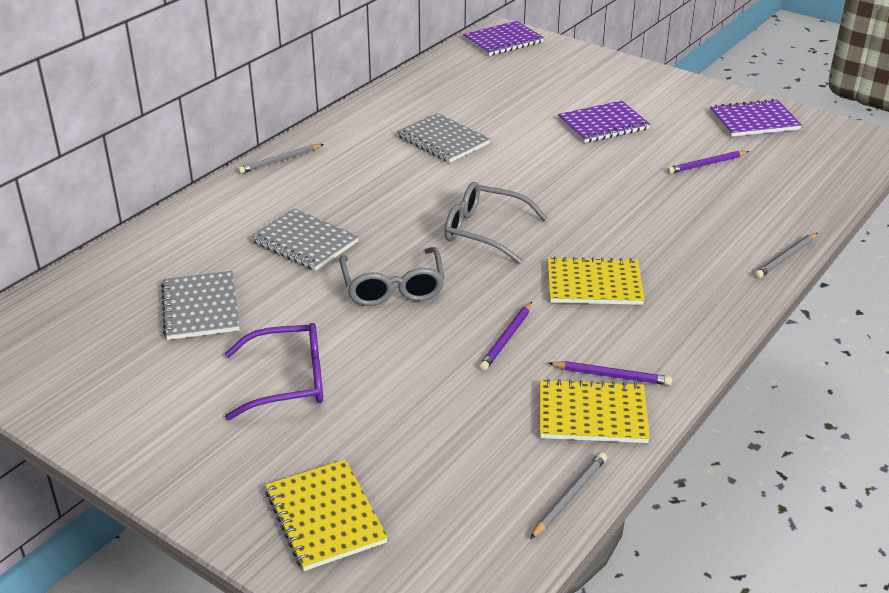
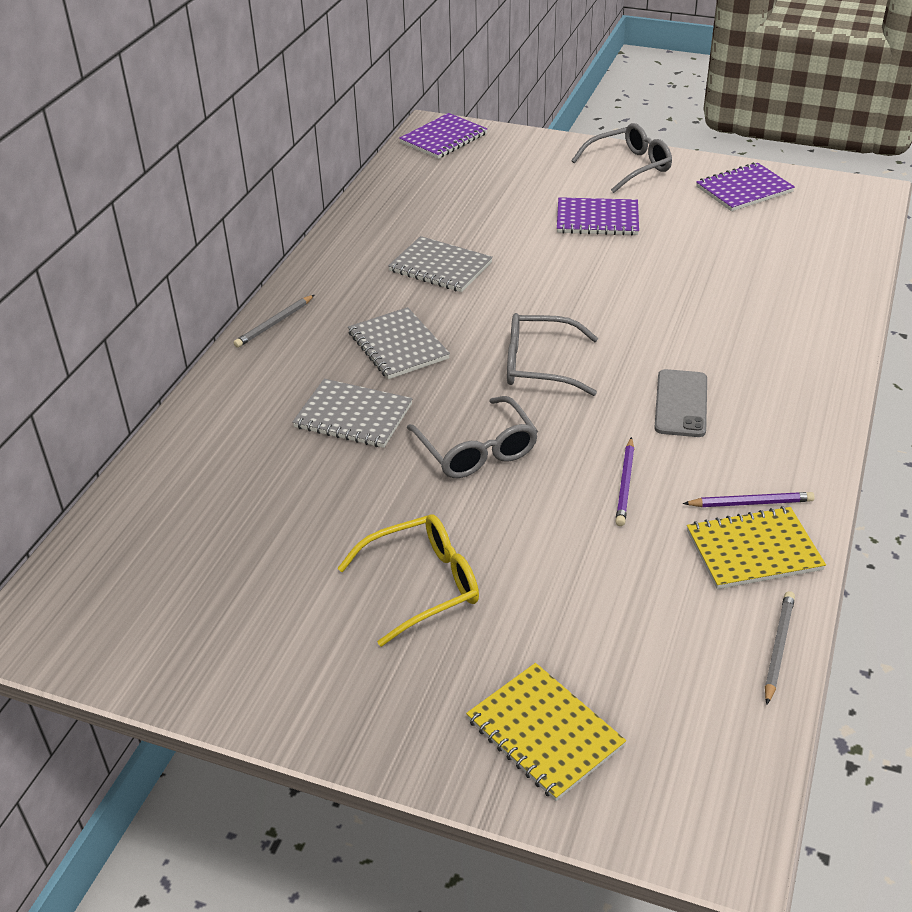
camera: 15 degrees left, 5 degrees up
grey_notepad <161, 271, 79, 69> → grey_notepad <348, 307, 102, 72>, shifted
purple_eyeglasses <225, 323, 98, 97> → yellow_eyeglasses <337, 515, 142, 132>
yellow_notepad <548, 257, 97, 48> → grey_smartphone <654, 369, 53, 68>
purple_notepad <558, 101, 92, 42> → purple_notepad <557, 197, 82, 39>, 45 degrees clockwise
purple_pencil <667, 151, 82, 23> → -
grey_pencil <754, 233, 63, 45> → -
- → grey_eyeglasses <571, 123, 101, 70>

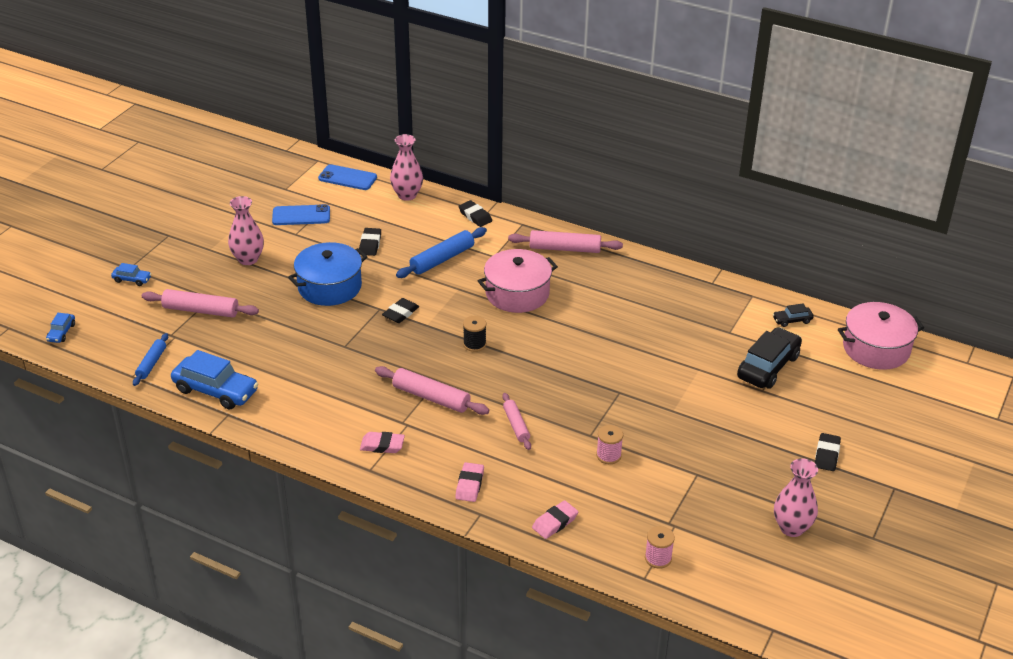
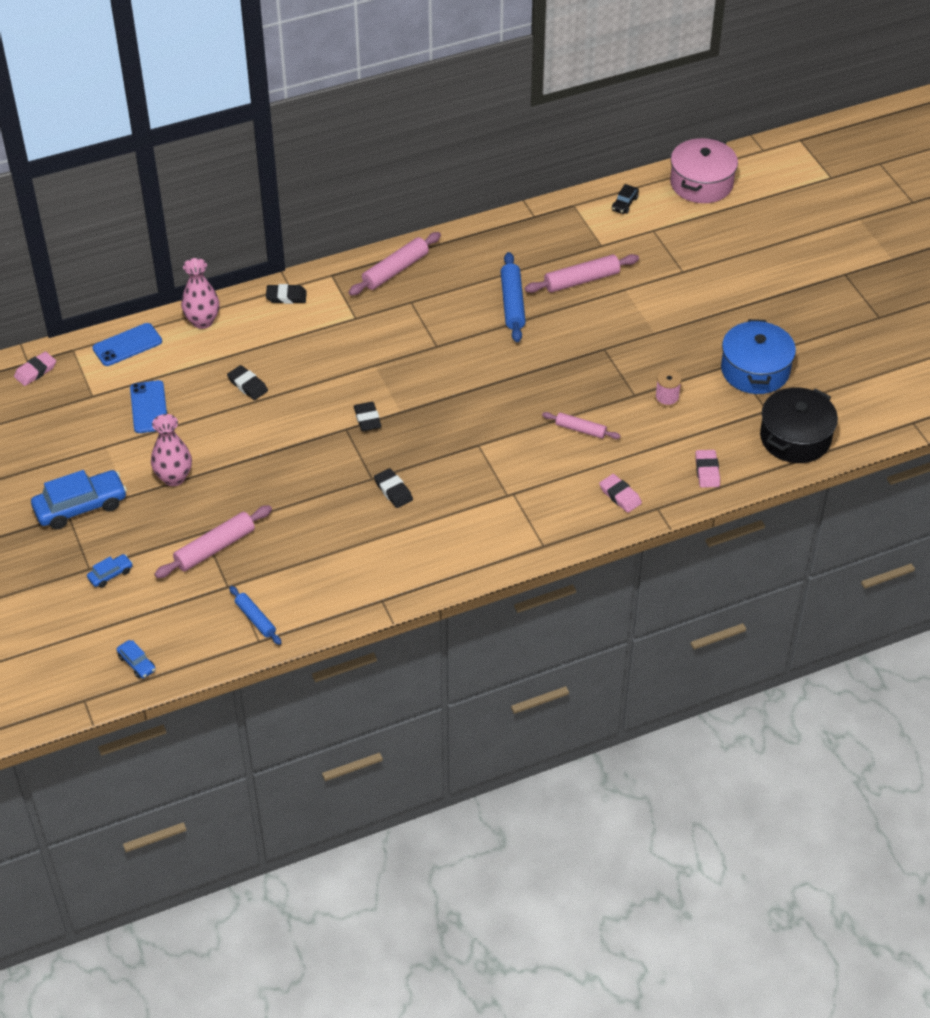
camera: 50 degrees left, 10 degrees up
royal_blue_toy_car <171, 350, 87, 60> → royal_blue_toy_car <31, 470, 96, 59>, shifted
royal_blue_smartphone <272, 204, 58, 21> → royal_blue_smartphone <130, 380, 37, 53>, 45 degrees counterclockwise
royal_blue_stockpot <288, 242, 79, 64> → royal_blue_stockpot <721, 319, 75, 75>, shifted
pink_gum_eraser <360, 432, 45, 21> → pink_gum_eraser <14, 351, 42, 35>, shifted
pink_dough_roller <375, 366, 114, 49> → pink_dough_roller <525, 254, 114, 39>, shifted
royal_blue_dough_roller <396, 227, 91, 51> → royal_blue_dough_roller <500, 252, 26, 90>, shifted
black_spool <463, 316, 23, 36> → -
pink_stockpot <478, 249, 80, 64> → -
pink_spool <645, 526, 30, 43> → black_stockpot <760, 388, 78, 75>
black_toy_car <737, 327, 65, 62> → -
pink_tall_vase <774, 458, 44, 79> → -
black_gum_eraser <815, 433, 26, 38> → black_gum_eraser <374, 468, 39, 40>, shifted

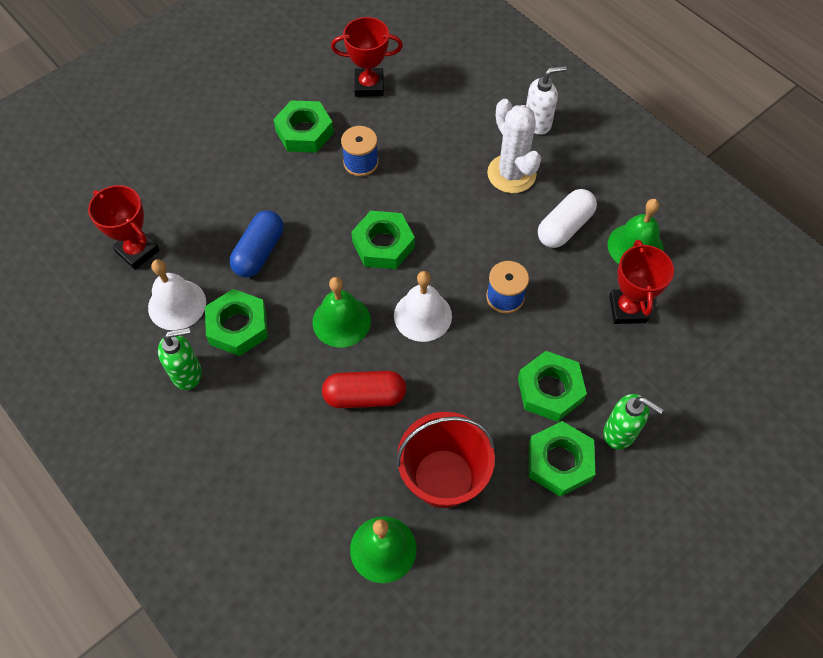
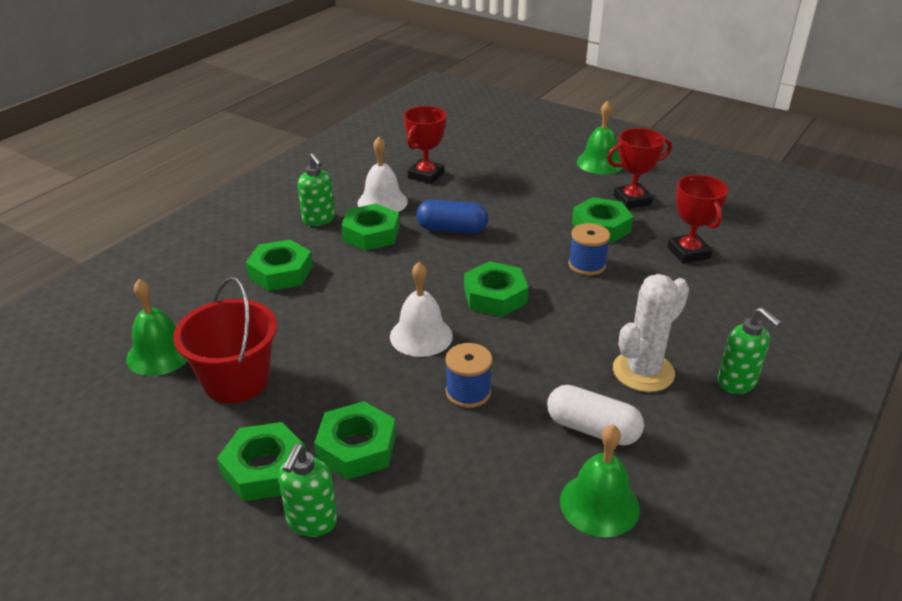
camera: 75 degrees right, 25 degrees down
leaf-green_bell <312, 277, 59, 70> → leaf-green_bell <577, 101, 46, 73>, shifted
red_capsule <322, 371, 84, 37> → -
snow-white_soap_dispenser <526, 66, 41, 69> → leaf-green_soap_dispenser <718, 307, 63, 87>
red_prize_cup <609, 240, 65, 84> → red_prize_cup <607, 128, 65, 81>, shifted
- → leaf-green_hexagon_nut <246, 240, 67, 51>

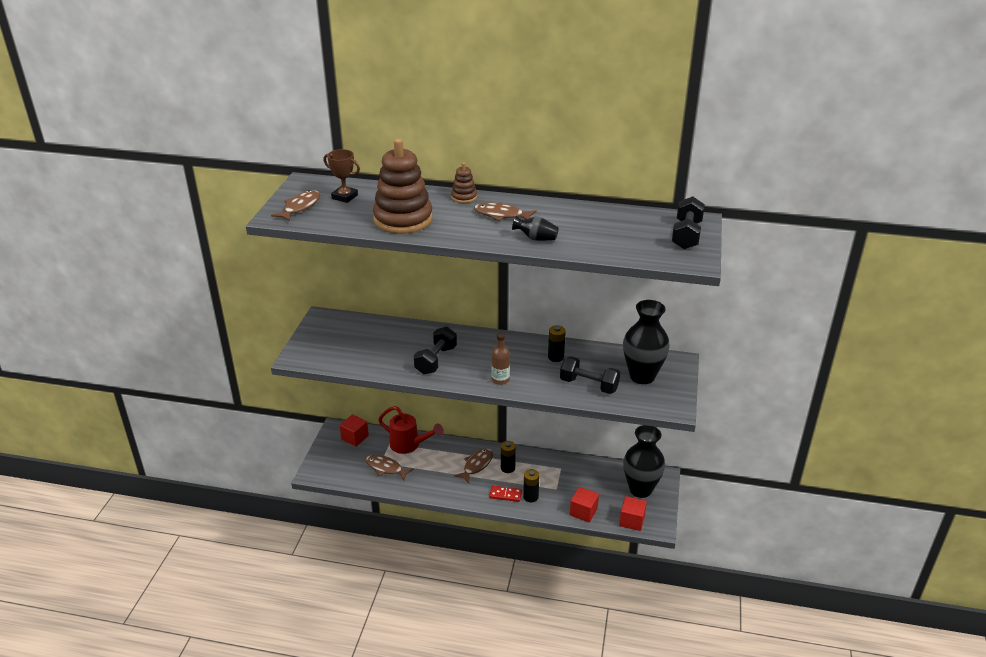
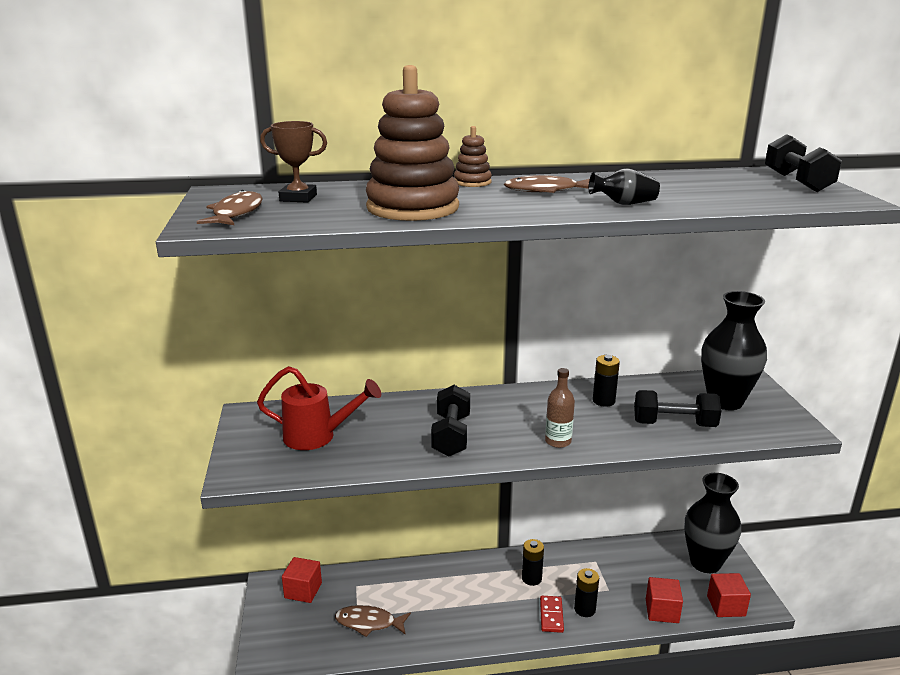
camera: 20 degrees left, 10 degrees down
red_watering_pot <378, 406, 66, 48> → red_watering_pot <257, 366, 124, 84>, shifted
dark_brown_fish <454, 449, 39, 34> → -
red_domino_piece <489, 485, 33, 17> → red_domino_piece <540, 596, 24, 37>, 75 degrees counterclockwise

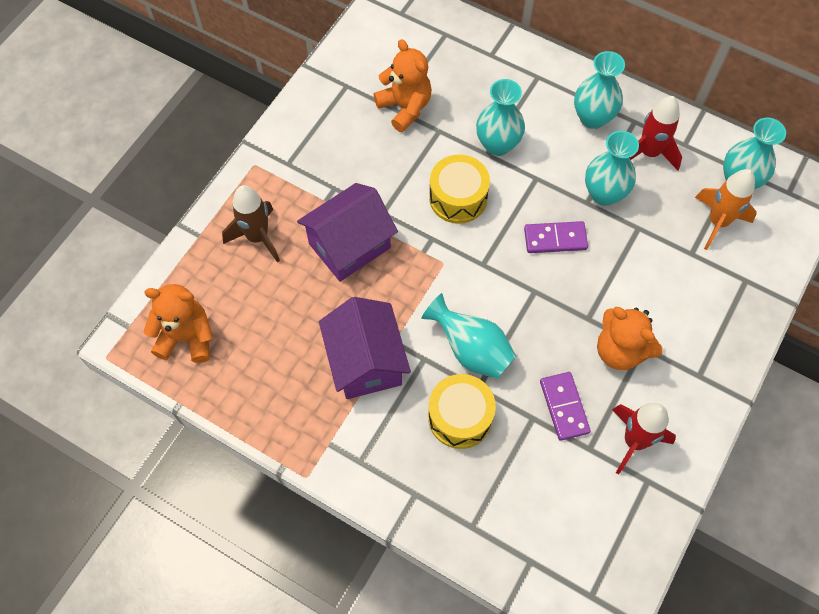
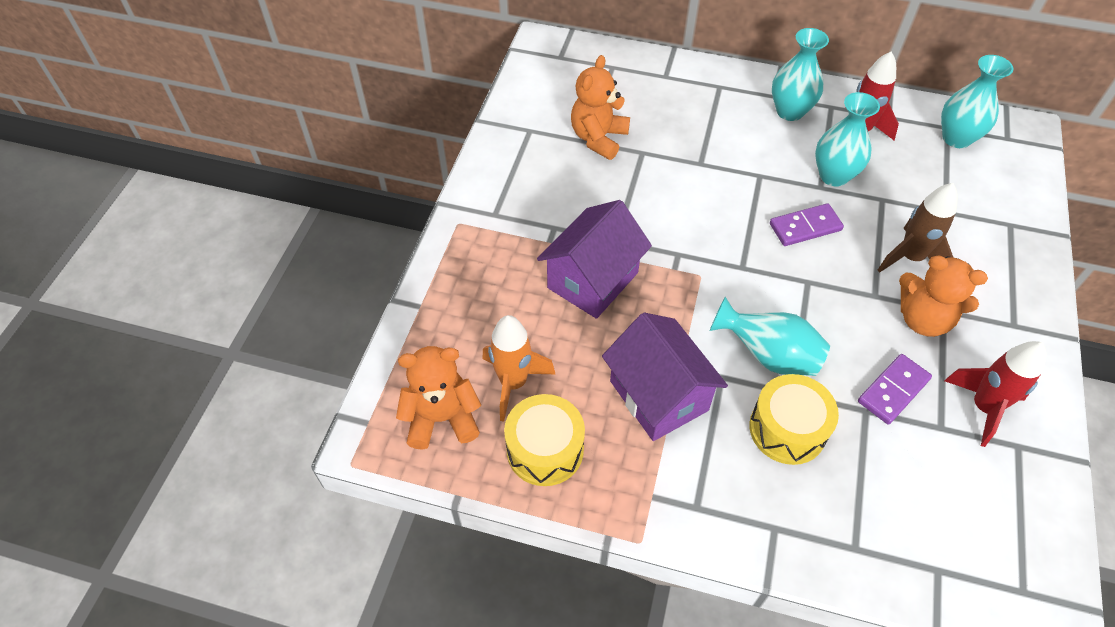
camera: 15 degrees left, 10 degrees down
dark_brown_toy_rocket <222, 185, 58, 77> → dark_brown_toy_rocket <878, 183, 80, 90>, shifted
bright_orange_stuffed_bear <373, 39, 59, 93> → bright_orange_stuffed_bear <571, 55, 59, 105>, 105 degrees counterclockwise
yellow_drum <429, 155, 61, 69> → yellow_drum <504, 394, 81, 92>, shifted
aqua_tall_vase <476, 79, 49, 77> → -
purple_domino_piece <540, 372, 51, 69> → purple_domino_piece <858, 354, 74, 71>, 75 degrees clockwise
bright_orange_toy_rocket <695, 169, 62, 81> → bright_orange_toy_rocket <482, 315, 73, 107>, shifted

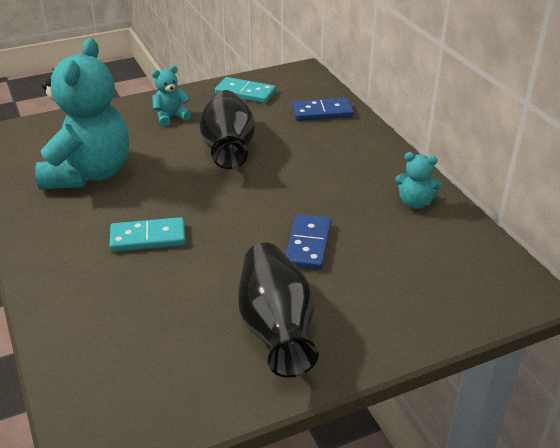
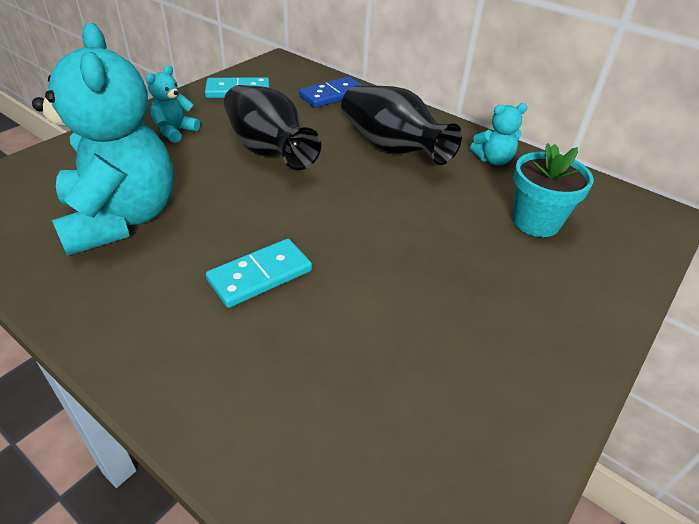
camera: 30 degrees left, 5 degrees up
black_tall_vase <238, 243, 80, 135> → black_tall_vase <341, 86, 121, 79>, shifted
royal_blue_domino_piece <286, 214, 45, 56> → -
- → aqua_potted_plant <513, 143, 81, 94>

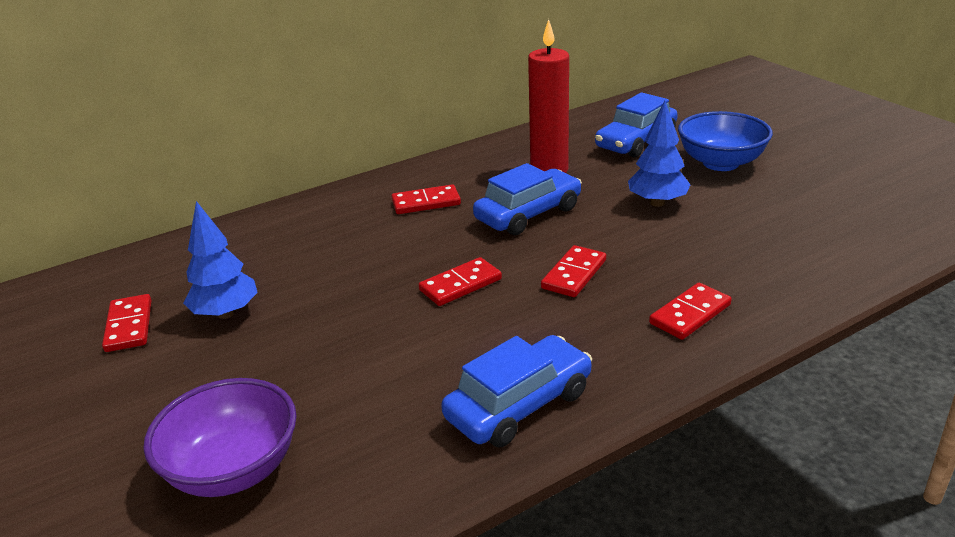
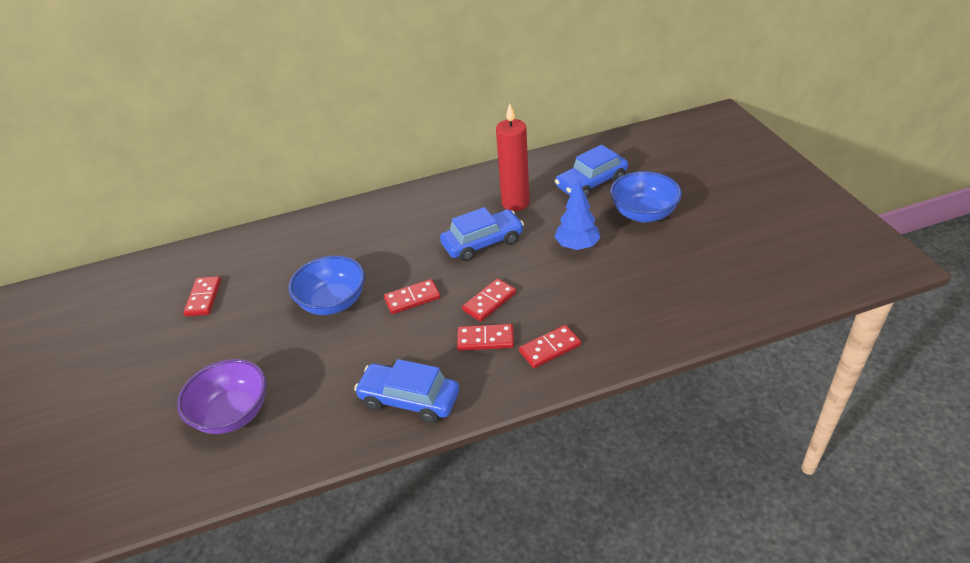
camera: 15 degrees right, 10 degrees up
royal_blue_tree <183, 201, 75, 118> → -
red_domino_piece <392, 184, 69, 30> → red_domino_piece <457, 324, 57, 27>, shifted
royal_blue_toy_car <441, 335, 151, 112> → royal_blue_toy_car <354, 359, 105, 64>, 135 degrees counterclockwise
- → royal_blue_deep_dish <289, 255, 76, 60>

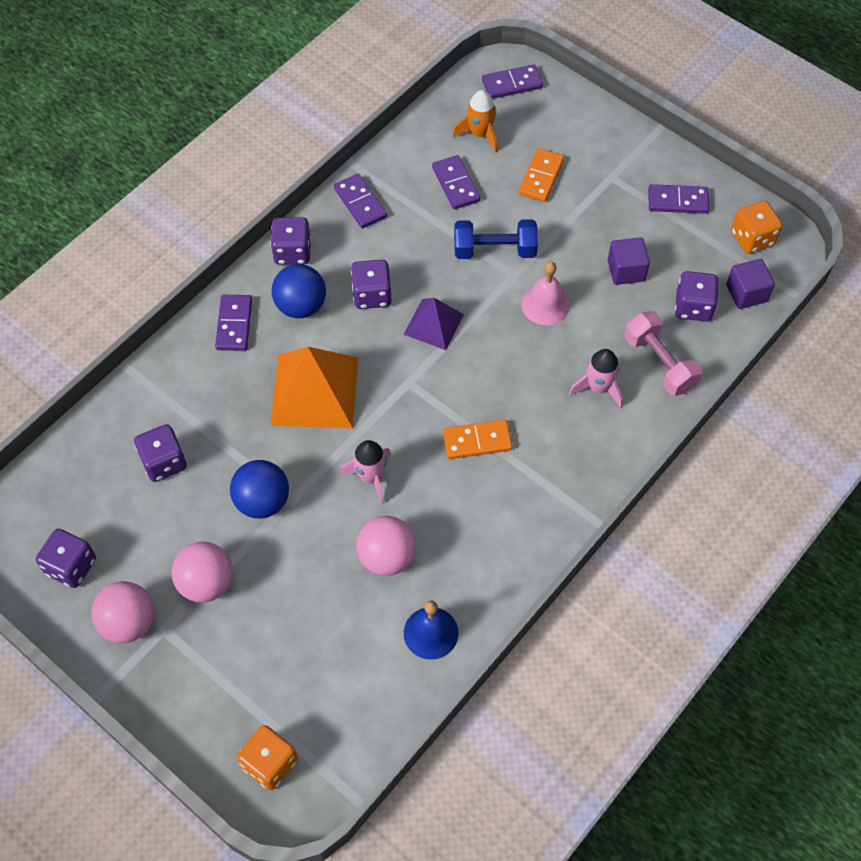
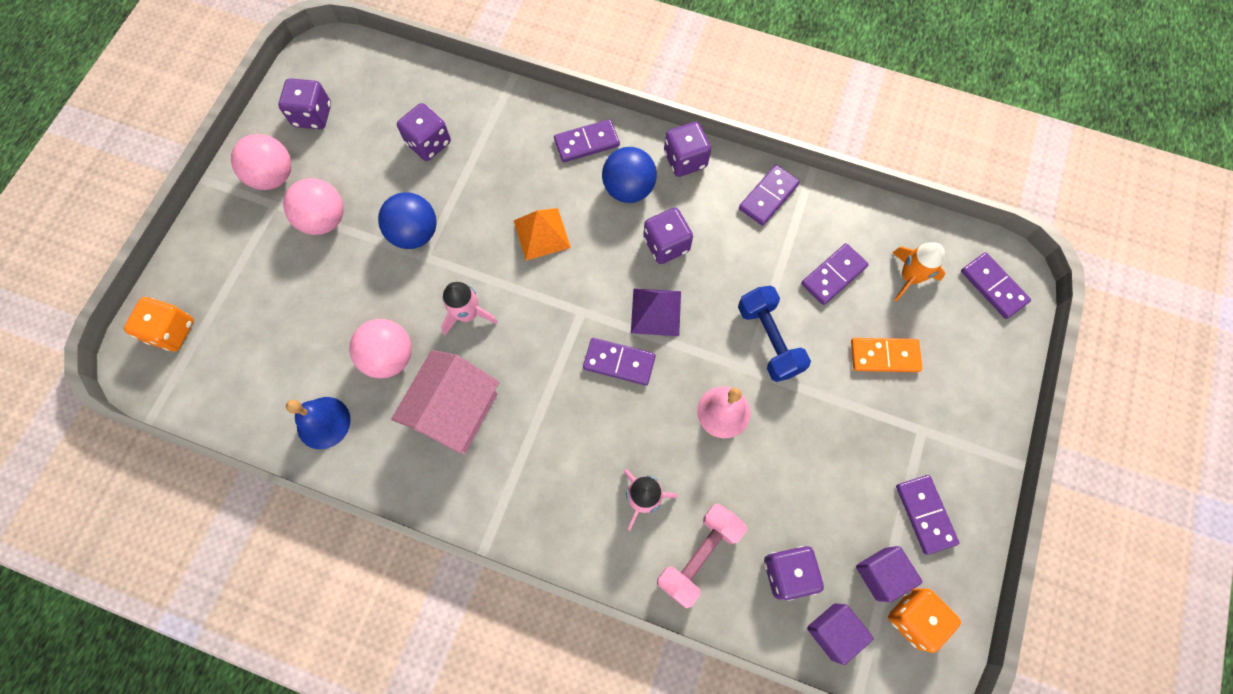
camera: 70 degrees right, 10 degrees up
bright_orange_pyramid_shape <270, 347, 88, 82> → bright_orange_pyramid_shape <514, 208, 57, 53>, x0.58
bright_orange_domino_piece <443, 420, 69, 39> → -
purple_cube <608, 237, 42, 48> → purple_cube <856, 546, 66, 56>, shifted
- → pink_toy_house <391, 350, 108, 104>
- → purple_domino_piece <583, 338, 73, 47>

